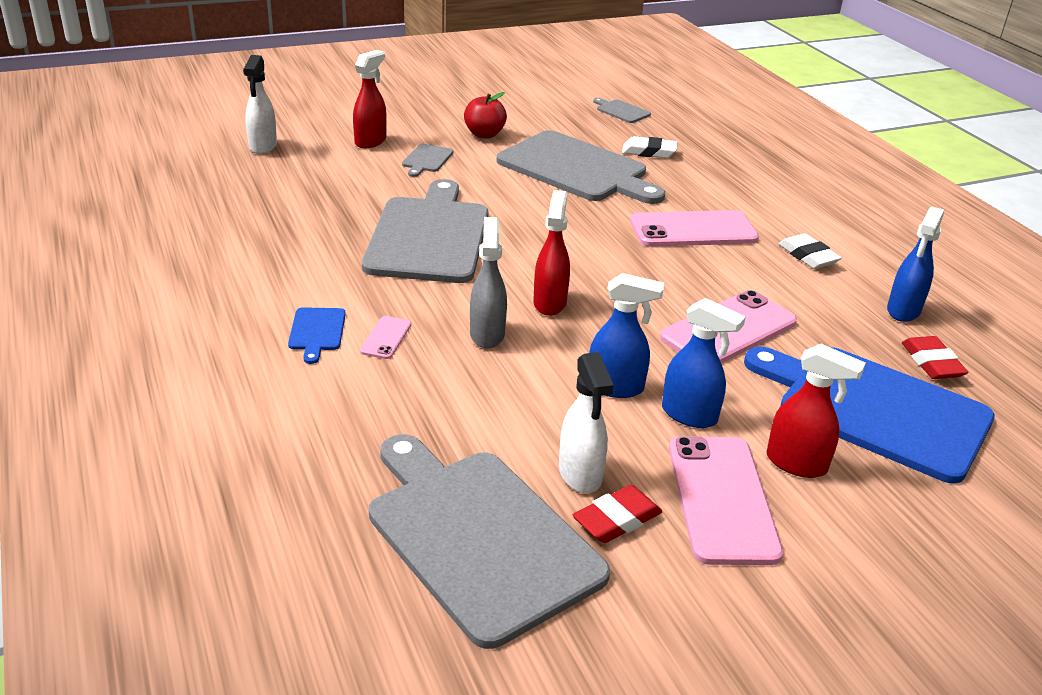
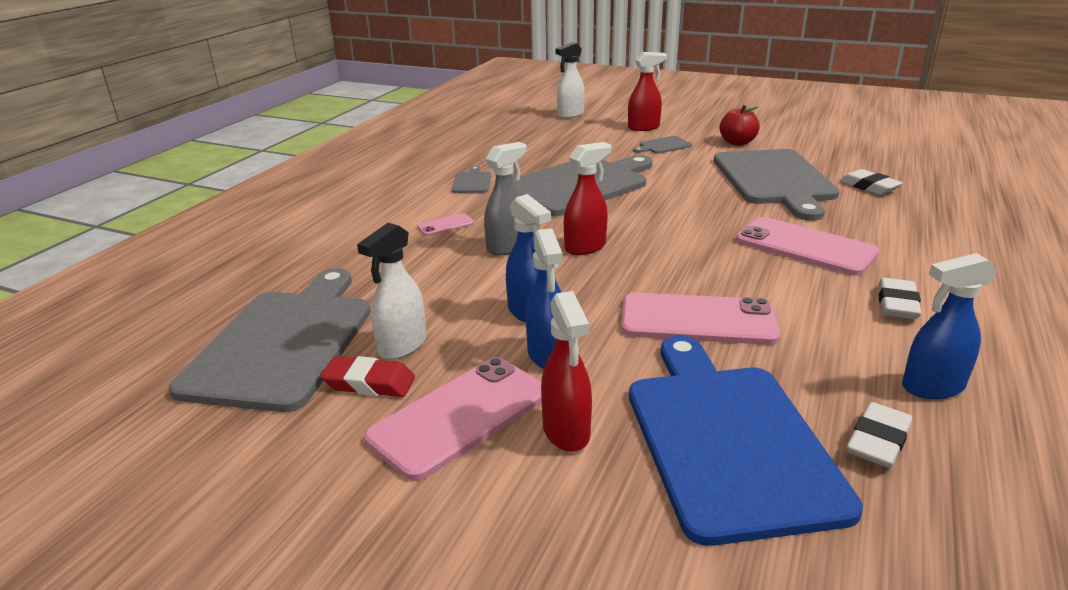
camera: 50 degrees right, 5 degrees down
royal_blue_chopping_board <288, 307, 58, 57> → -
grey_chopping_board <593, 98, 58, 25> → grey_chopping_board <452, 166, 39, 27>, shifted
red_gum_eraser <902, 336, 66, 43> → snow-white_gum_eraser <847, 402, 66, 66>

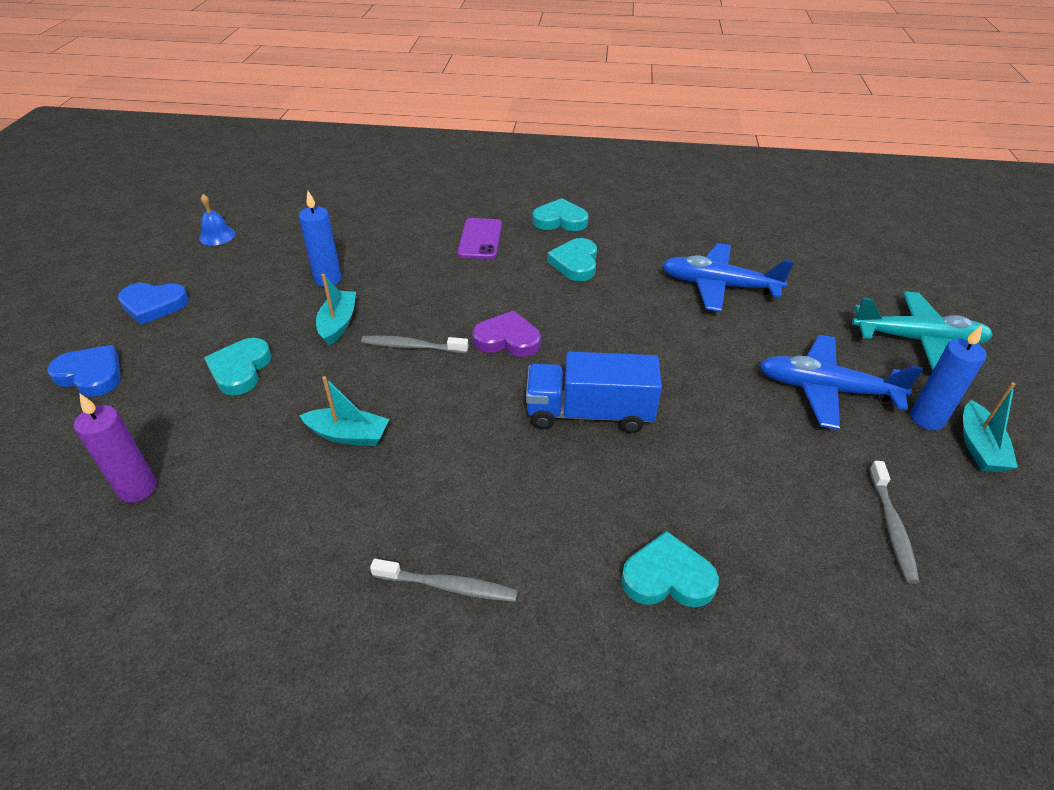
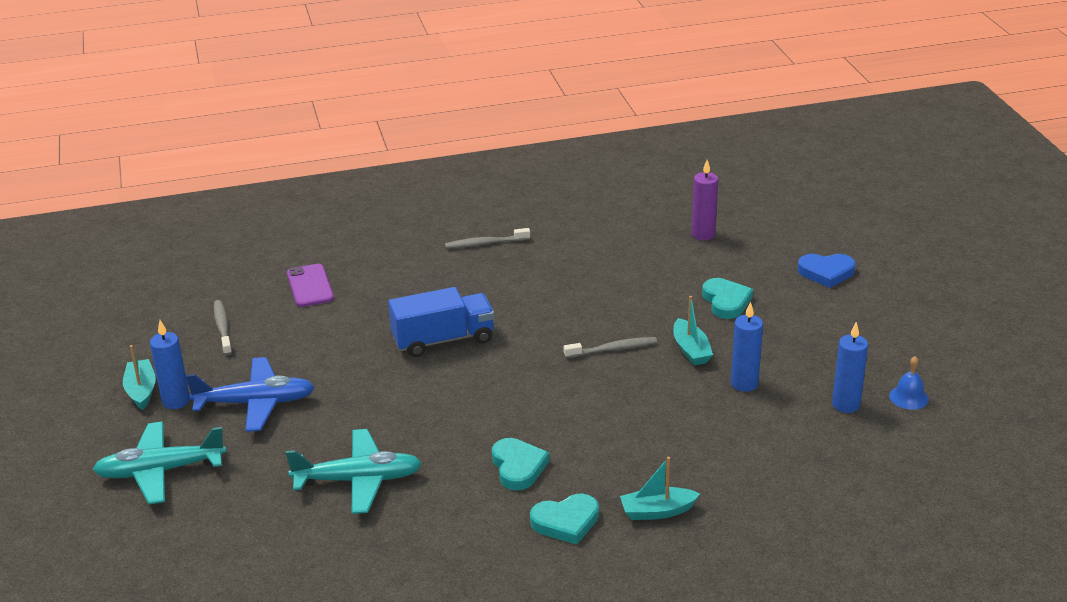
camera: 160 degrees right, 10 degrees down
royal_blue_heart <118, 283, 71, 42> → -
aqua_boat <299, 376, 90, 70> → aqua_boat <620, 457, 80, 63>, shifted
purple_smartphone <457, 218, 45, 41> → purple_smartphone <287, 264, 47, 43>, shifted
purple_heart <472, 311, 69, 46> → -
aqua_heart <621, 531, 98, 76> → -
royal_blue_plane <662, 243, 132, 69> → aqua_plane <286, 429, 136, 85>
- → royal_blue_pillar_candle <832, 322, 36, 91>

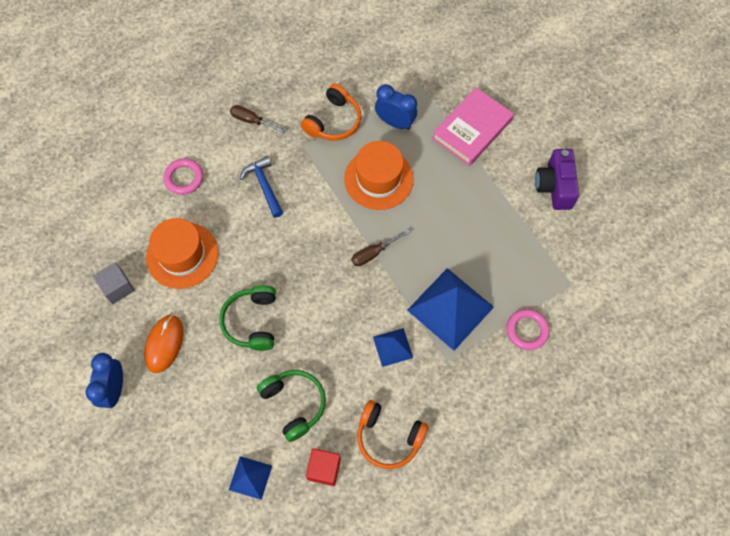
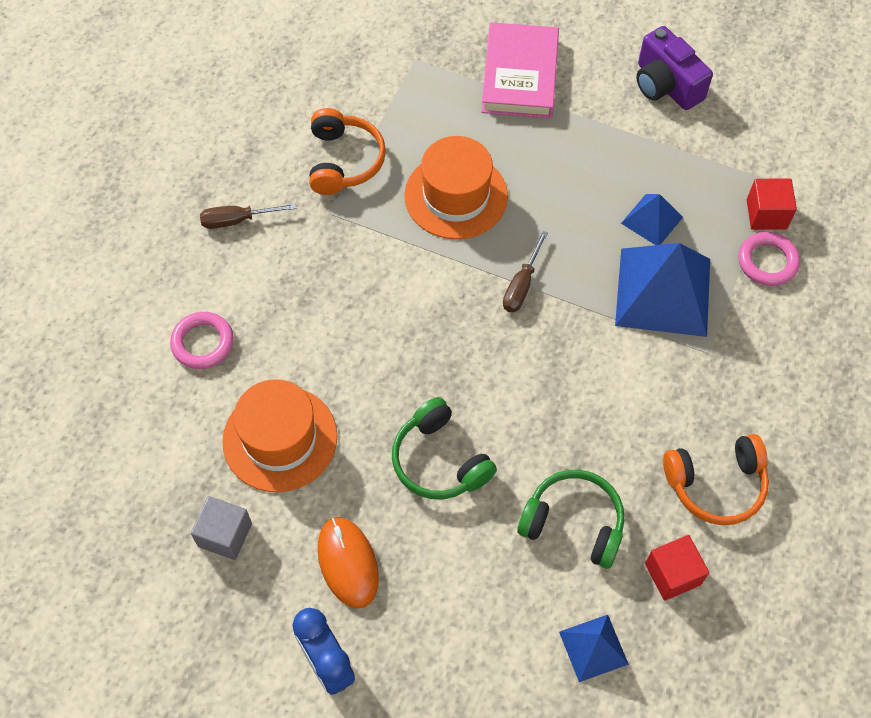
camera: 35 degrees left, 5 degrees down
royal_blue_hammer <240, 156, 43, 62> → -
royal_blue_pyramid_shape <373, 328, 40, 39> → royal_blue_pyramid_shape <621, 194, 62, 51>, shifted
royal_blue_alarm_clock <375, 84, 42, 46> → -
- → red_cube <747, 178, 50, 52>

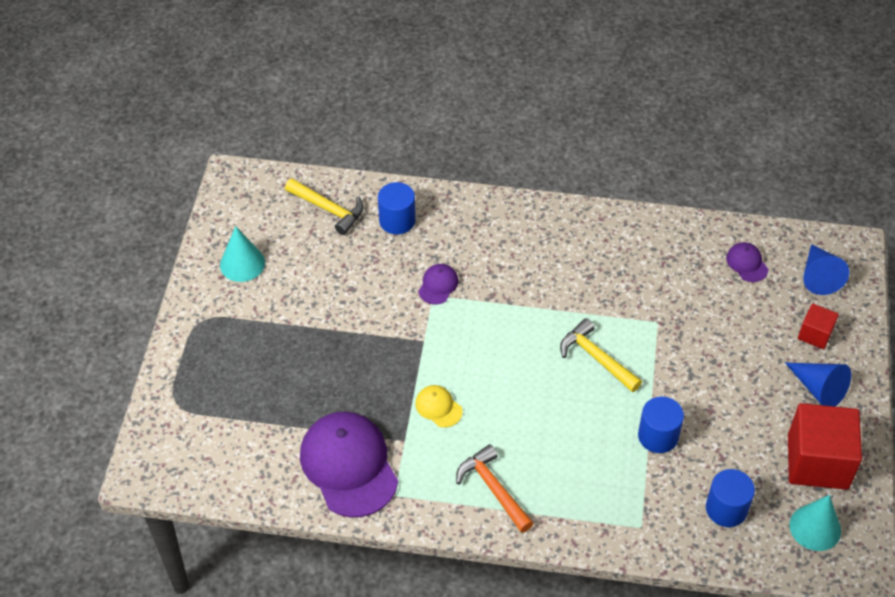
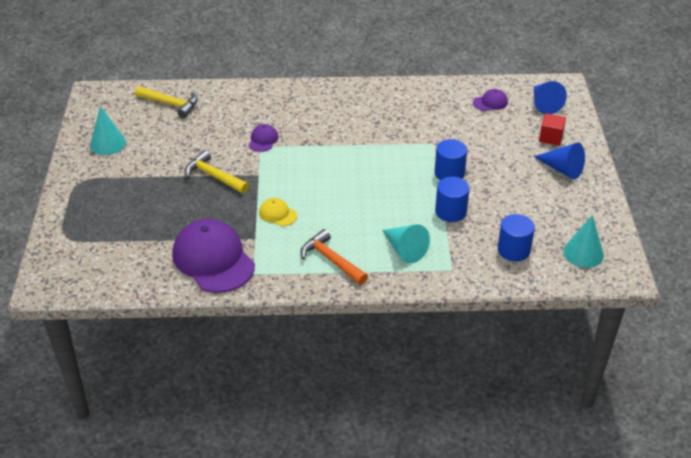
camera: 10 degrees left, 10 degrees down
royal_blue_cylinder <378, 182, 38, 53> → royal_blue_cylinder <434, 139, 33, 41>, shifted
yellow_hammer <560, 318, 82, 74> → yellow_hammer <185, 150, 64, 43>, shifted
purple_baseball_cap <726, 242, 42, 40> → purple_baseball_cap <473, 89, 35, 22>, 105 degrees clockwise
red_cube <788, 403, 74, 87> → -
- → aqua_cone_shape <382, 225, 48, 38>

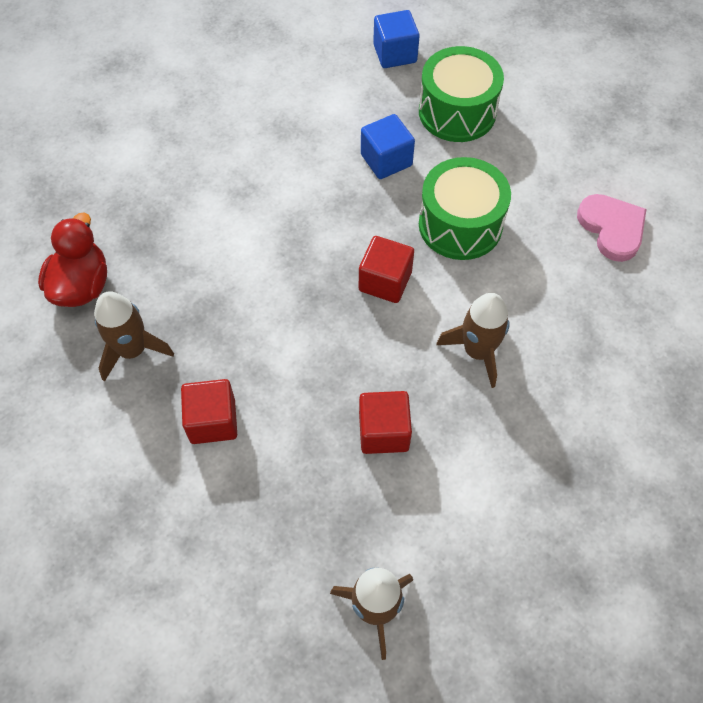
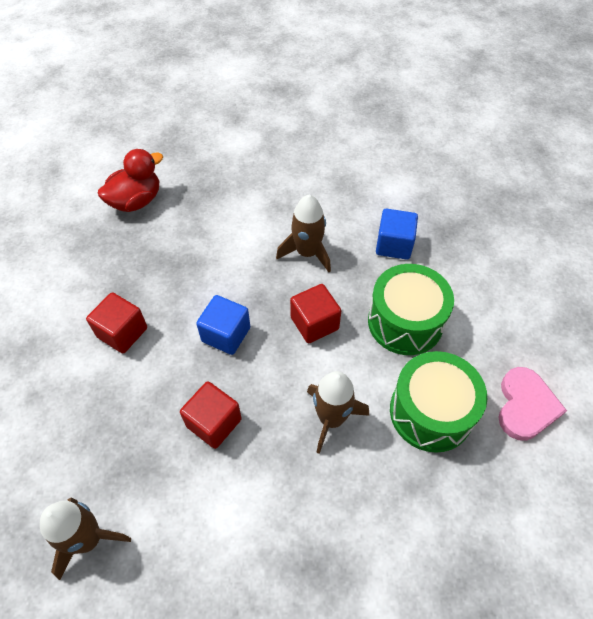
camera: 40 degrees right, 5 degrees down
dark_brown_toy_rocket <94, 291, 80, 91> → dark_brown_toy_rocket <276, 195, 55, 77>, shifted
royal_blue_cube <373, 10, 47, 58> → royal_blue_cube <196, 295, 54, 60>, shifted
leaf-green_drum <419, 46, 85, 96> → leaf-green_drum <390, 351, 97, 102>, shifted

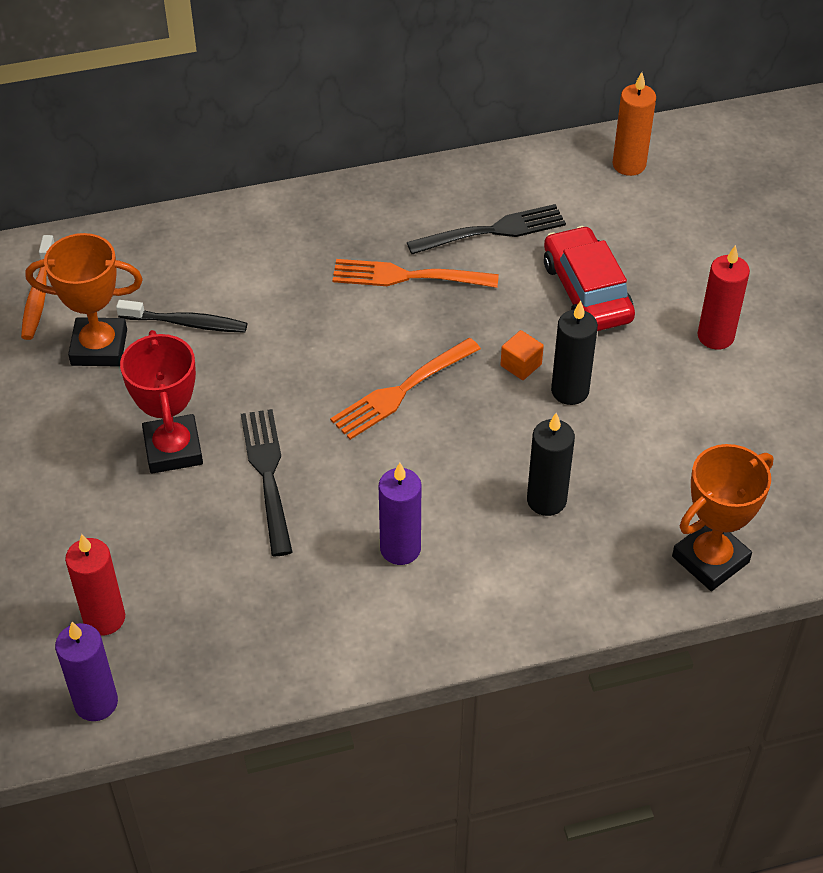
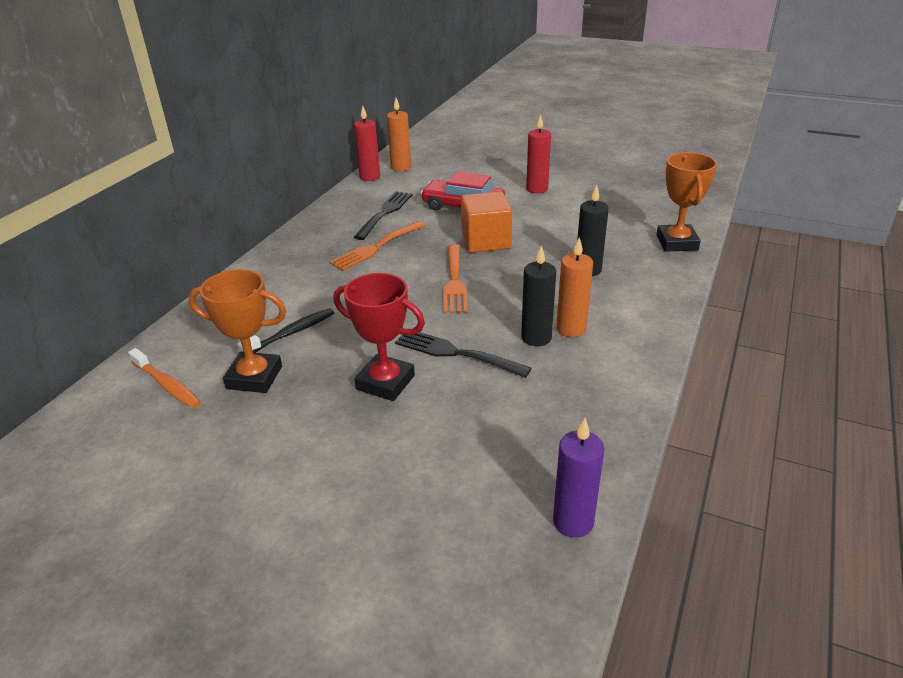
camera: 50 degrees left, 15 degrees down
bright_orange_prize_cup <26, 233, 117, 134> → bright_orange_prize_cup <188, 269, 98, 124>, 60 degrees clockwise
red_pillar_candle <65, 534, 60, 102> → red_pillar_candle <354, 106, 26, 75>, shifted
purple_pillar_candle <379, 463, 42, 102> → bright_orange_pillar_candle <556, 237, 37, 100>
bright_orange_cube <501, 330, 43, 50> → bright_orange_cube <461, 191, 51, 62>, x2.15
black_pillar_candle <551, 301, 47, 104> → black_pillar_candle <521, 245, 35, 101>, shifted

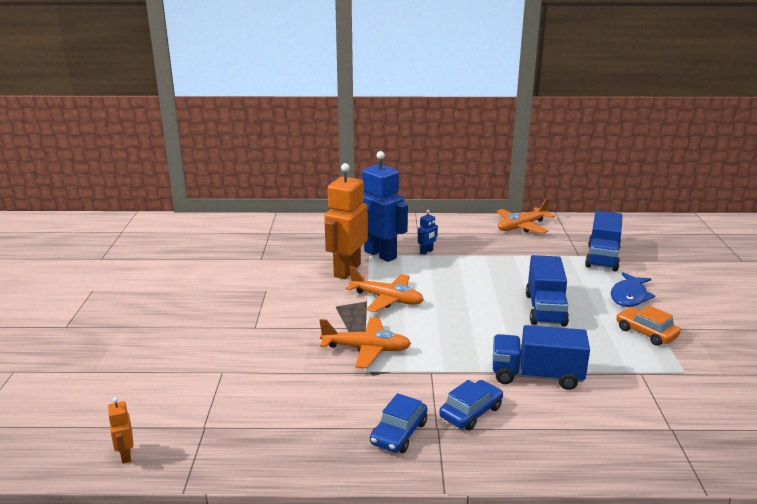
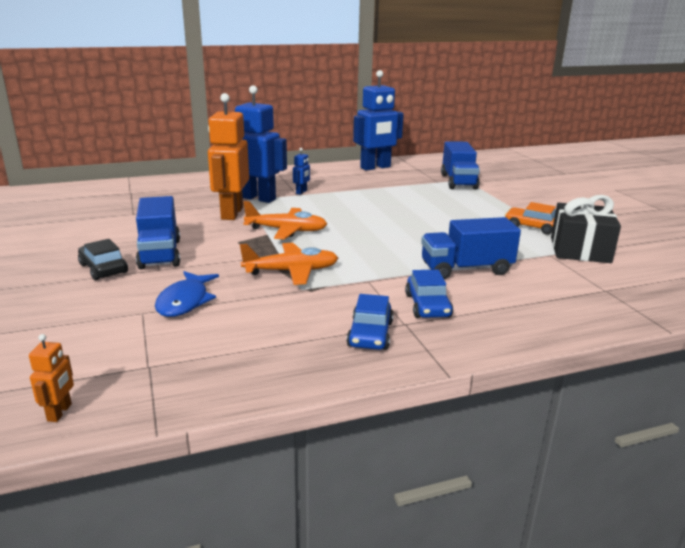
camera: 20 degrees left, 0 degrees up
bright_orange_robot <108, 397, 25, 66> → bright_orange_robot <29, 334, 45, 88>, 135 degrees counterclockwise
royal_blue_toy_car <439, 380, 64, 50> → royal_blue_toy_car <405, 270, 48, 48>, 150 degrees clockwise
bright_orange_plane <496, 199, 59, 35> → royal_blue_robot <353, 70, 51, 101>
royal_blue_truck <526, 255, 43, 71> → royal_blue_truck <136, 196, 44, 73>, shifted
royal_blue_fish <611, 272, 44, 35> → royal_blue_fish <155, 271, 64, 46>, shifted
- → black_toy_car <78, 239, 50, 41>
- → black_wrapped_gift <551, 195, 70, 68>

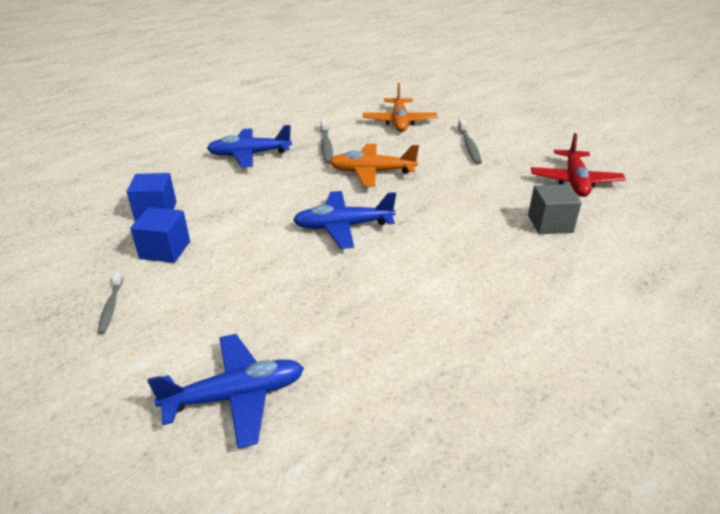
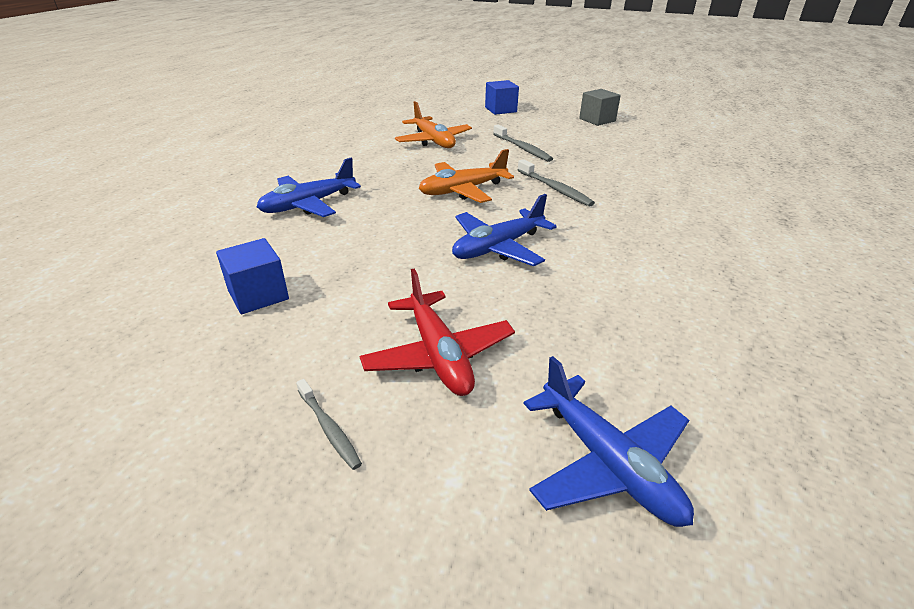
camera: 30 degrees left, 0 degrees up
royal_blue_cube <130, 207, 60, 56> → royal_blue_cube <485, 80, 34, 35>, shifted
royal_blue_plane <148, 334, 156, 115> → royal_blue_plane <524, 356, 170, 171>, 105 degrees clockwise
grey_tooth_brush <320, 118, 13, 46> → grey_tooth_brush <518, 159, 77, 47>, shifted
grey_cube <528, 184, 54, 50> → grey_cube <579, 89, 42, 37>, shifted
red_plane <531, 133, 95, 64> → red_plane <359, 269, 156, 127>, shifted

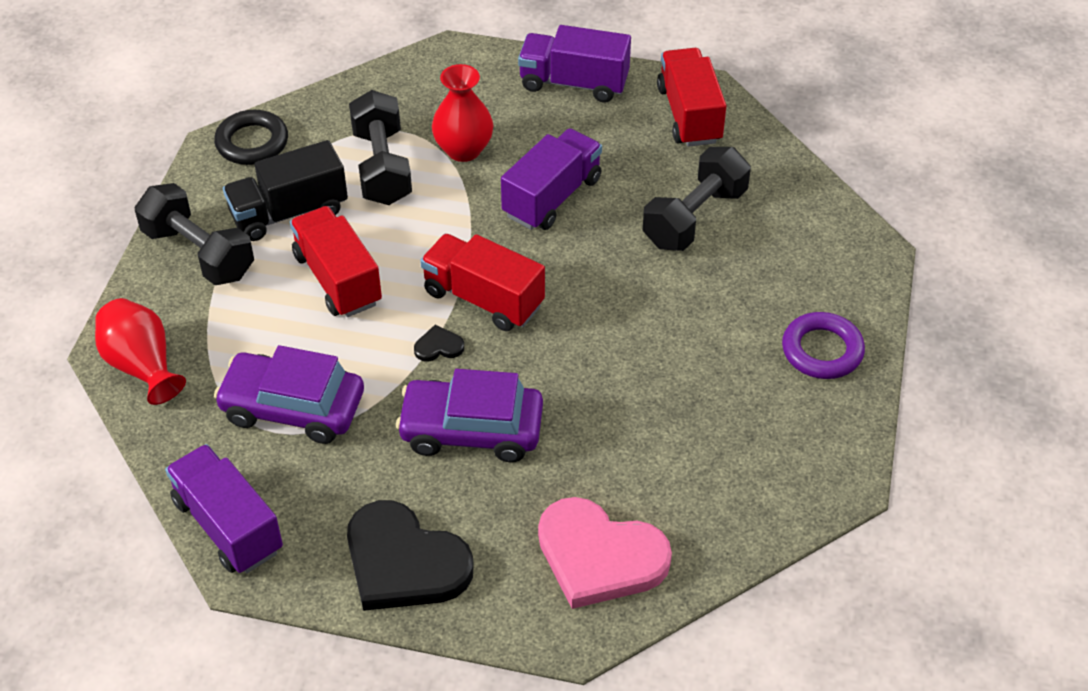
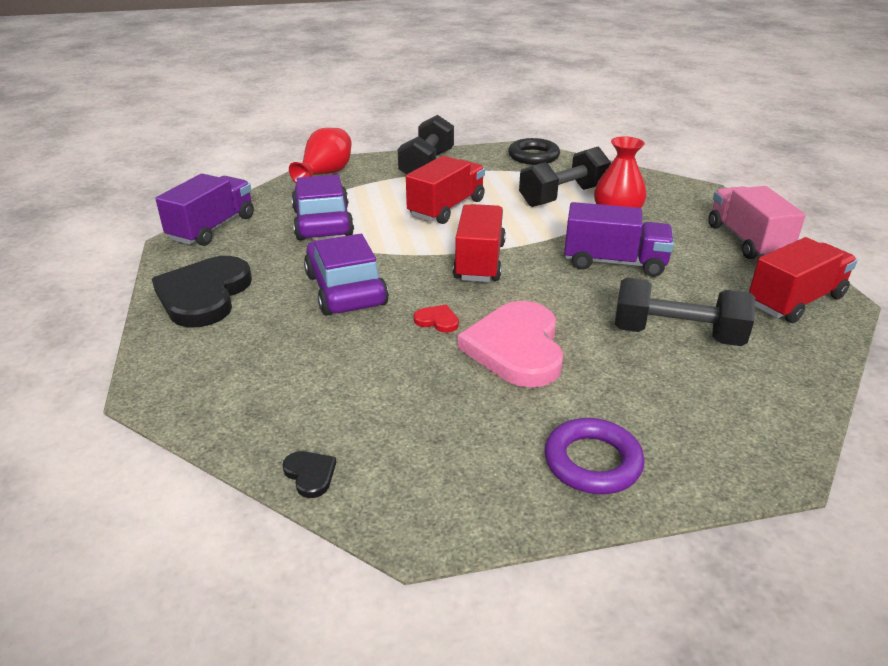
camera: 65 degrees right, 15 degrees down
black_truck <223, 140, 125, 101> → -
black_heart <414, 325, 50, 37> → black_heart <283, 451, 53, 47>, shifted
purple_truck <518, 25, 113, 77> → pink_truck <709, 186, 97, 73>
pink_heart <538, 497, 134, 112> → pink_heart <458, 301, 105, 87>, shifted
- → red_heart <413, 305, 46, 28>

